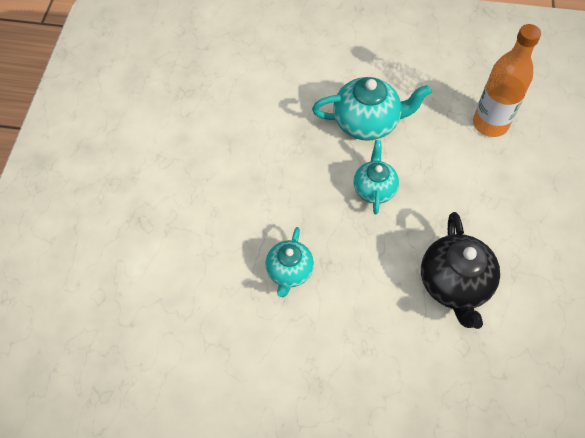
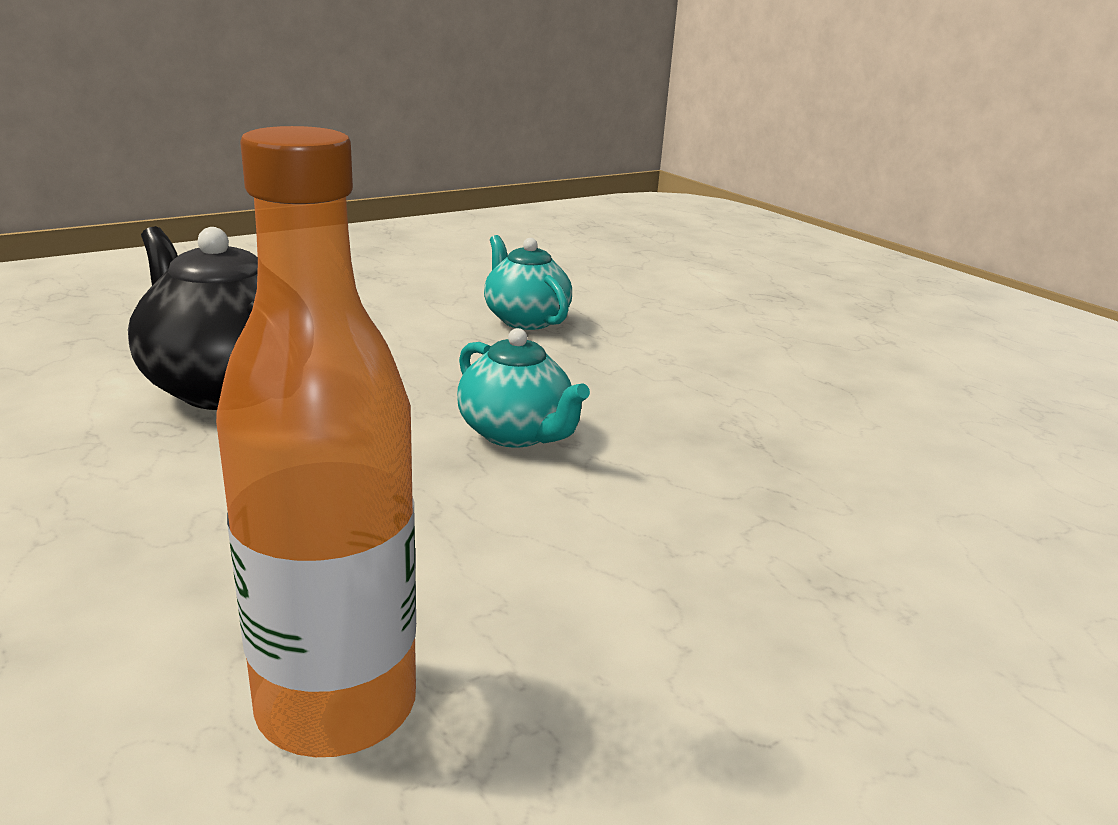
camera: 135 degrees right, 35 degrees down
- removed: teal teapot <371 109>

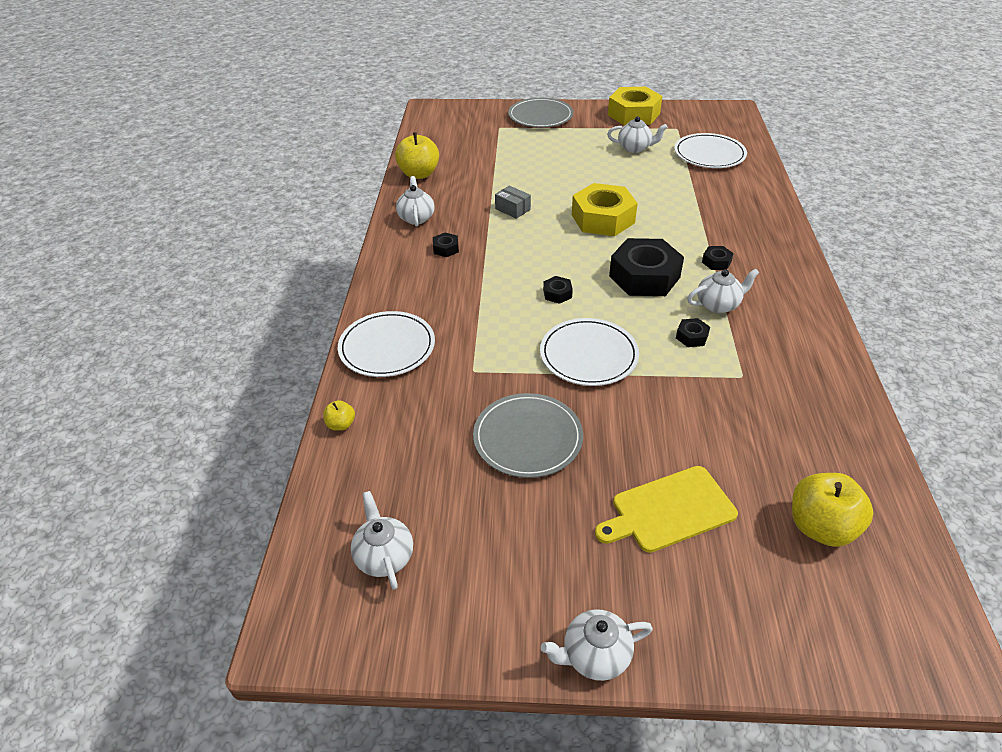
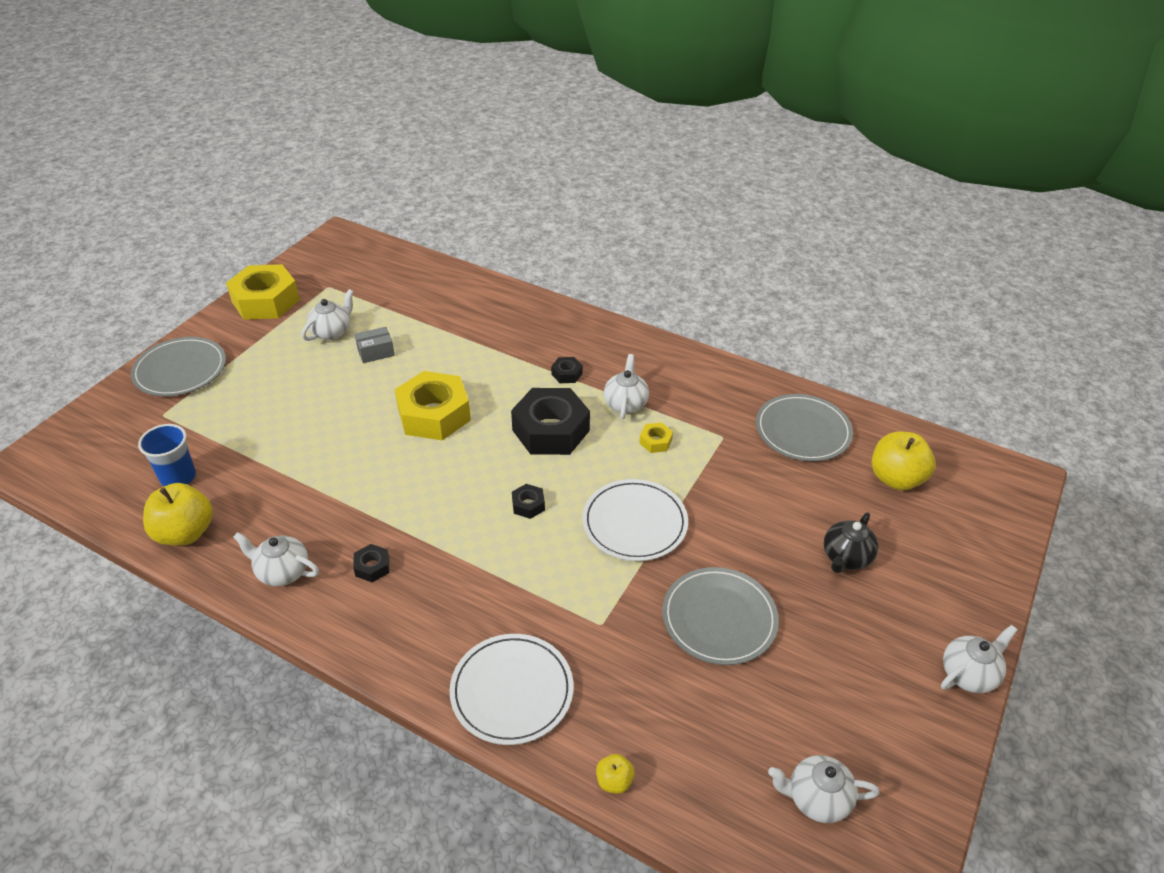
camera: 65 degrees left, 0 degrees up
- added: blue tumbler <167 455>
- moved: ash-grey box <513 202> to <374 345>
- recoloured: ebony hex nut <693 332> to golden hex nut <656 438>
- added: ash-grey plate <804 427>
- replaced: golden chopping board <666 509> to ebony teapot <851 542>
- turned: pure white teapot <597 645> = <979 659> 135 degrees counterclockwise
- removed: pure white plate <710 150>

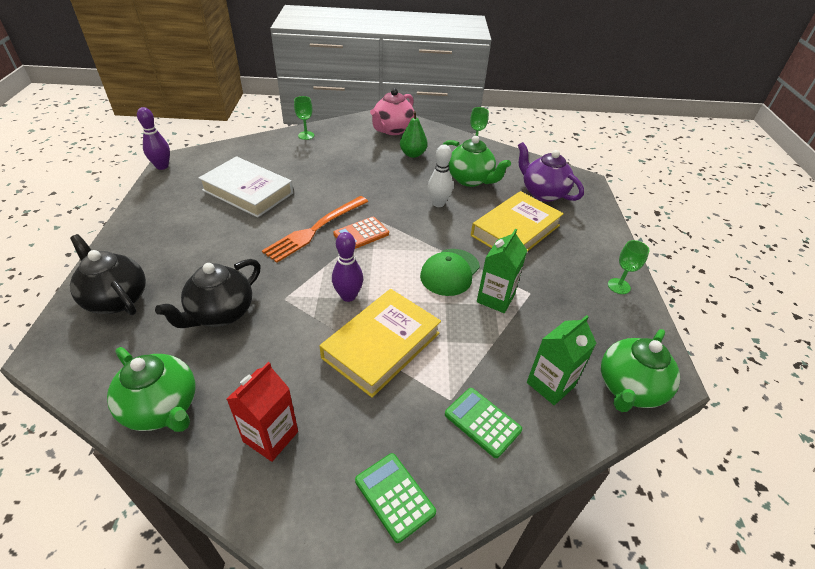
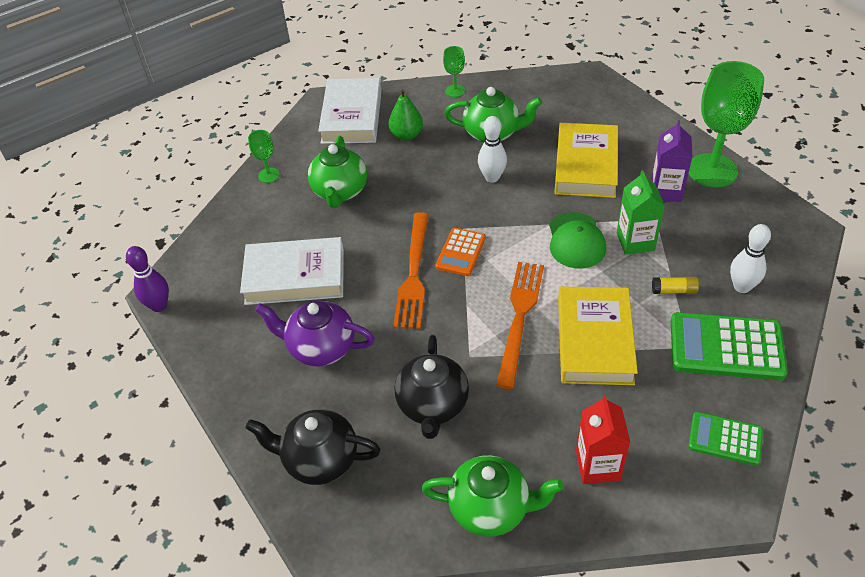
camera: 30 degrees left, 5 degrees up
- moved: violet teapot <551 172> to <315 334>
- moved: emerald teapot <640 370> to <337 172>
- replaced: pink teapot <392 111> to pure white hardcover <350 111>
- replaced: violet skittle <347 267> to orange-coloured fork <520 325>
- added: violet carton <671 161>
- added: golden glue <675 285>
- resized: emerald calculator <483 423> = <729 346> x1.71
- resized: emerald goblet <629 267> = <726 124> x2.20
- replaced: emerald carton <562 360> to pure white skittle <750 258>

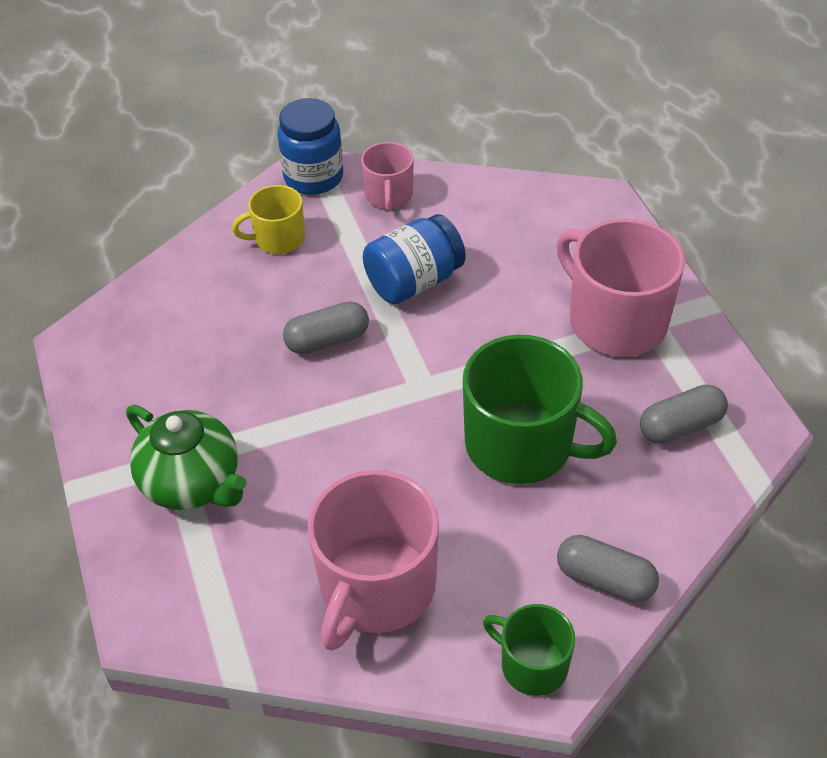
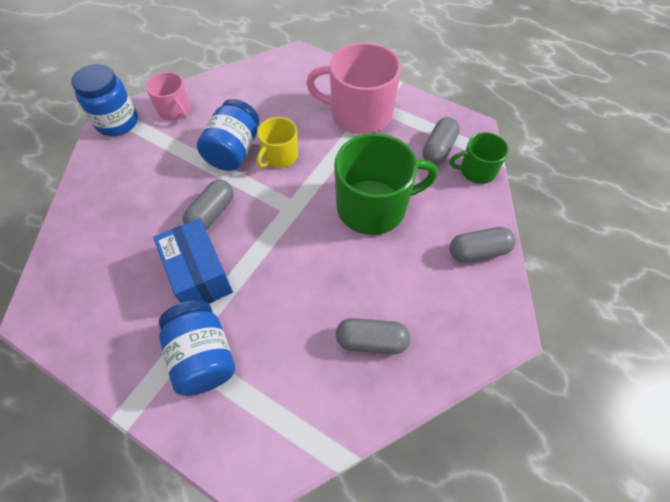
camera: 40 degrees left, 10 degrees up
- added: blue box <193 261>
- replaced: emerald teapot <186 457> to blue preserve jar <197 348>
- moved: golden coffee mug <268 219> to <277 142>
- replaced: pink coffee mug <373 560> to ash-grey pill <373 336>
- moved: emerald coffee mug <529 650> to <479 158>

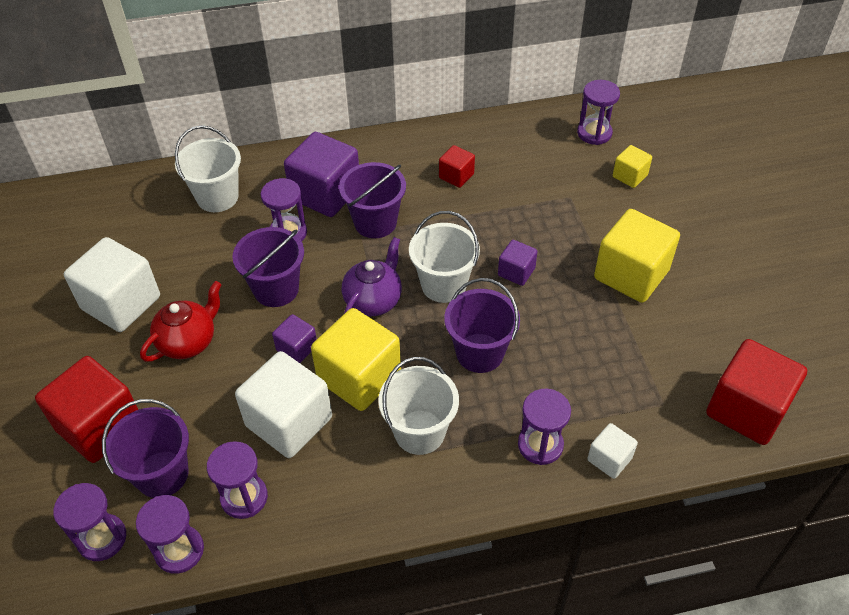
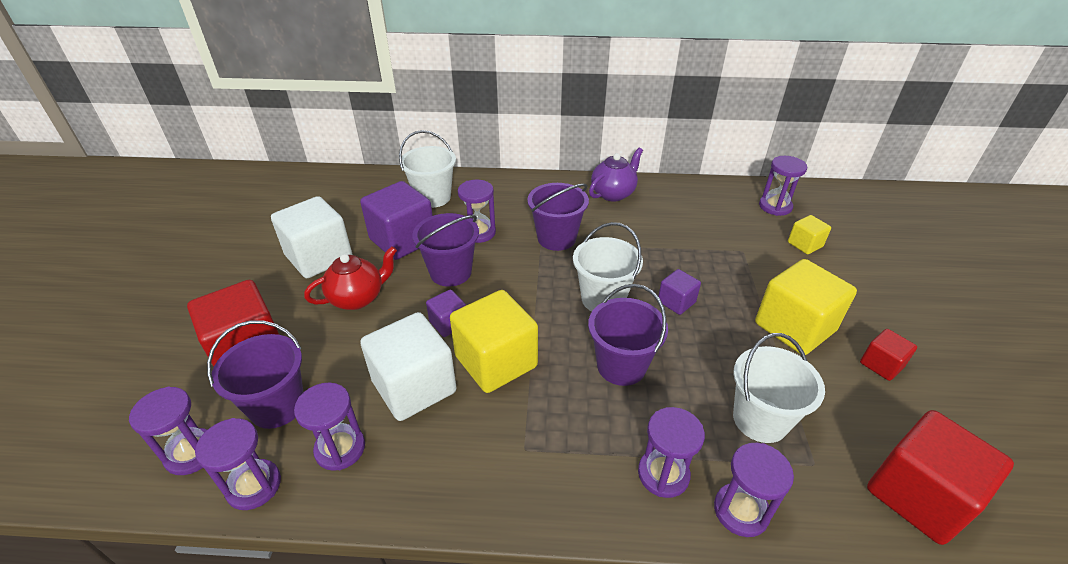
camera: 15 degrees right, 10 degrees down
- moved: violet solid cube <321 174> to <396 220>
- moved: violet teapot <372 276> to <616 175>
- replaced: pure white solid cube <612 451> to violet sandglass <754 490>
- moved: pure white bucket <418 406> to <779 388>
- moved: scarlet solid cube <457 166> to <888 355>

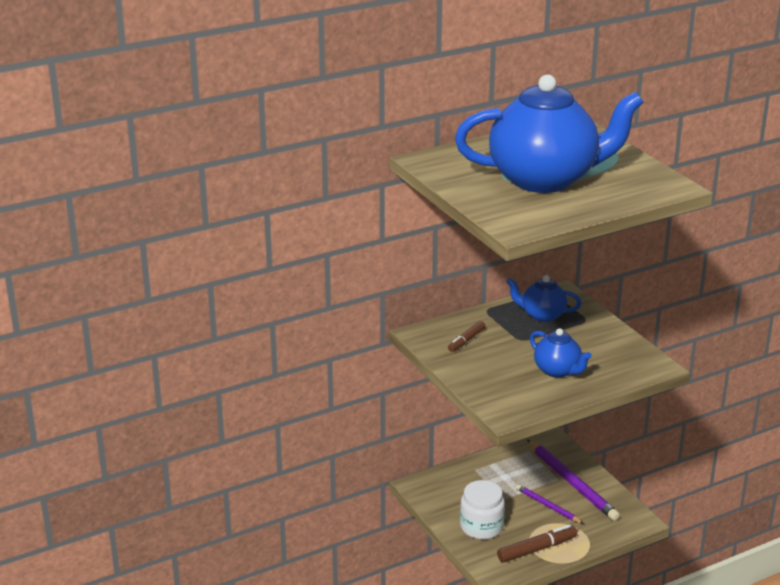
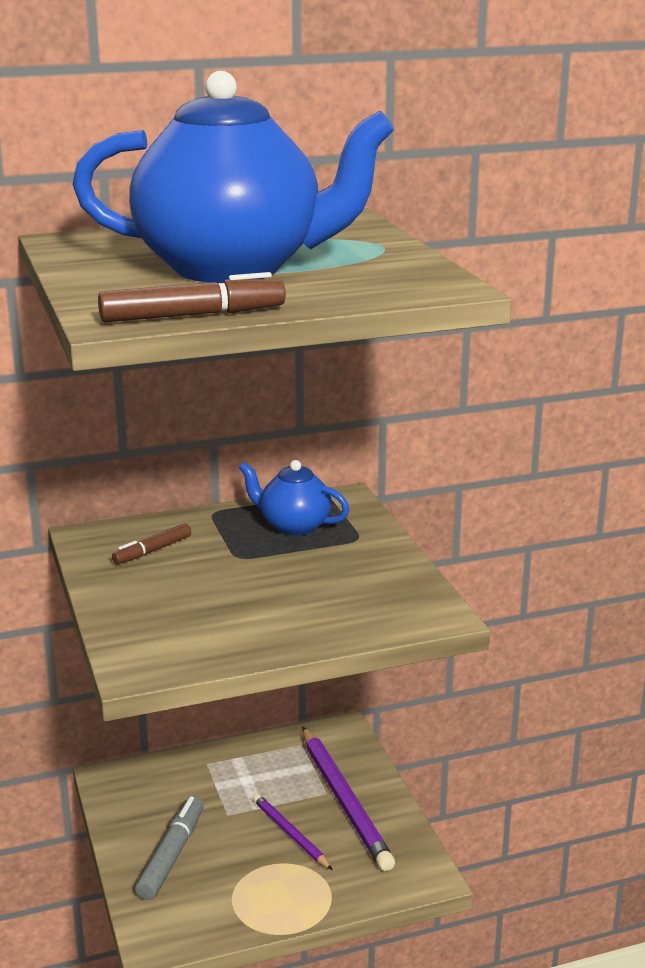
camera: 10 degrees right, 5 degrees down
- moved: russet felt pen <537 543> to <192 297>
- replaced: pure white preserve jar <482 509> to ash-grey felt pen <169 848>
- removed: blue teapot <561 353>

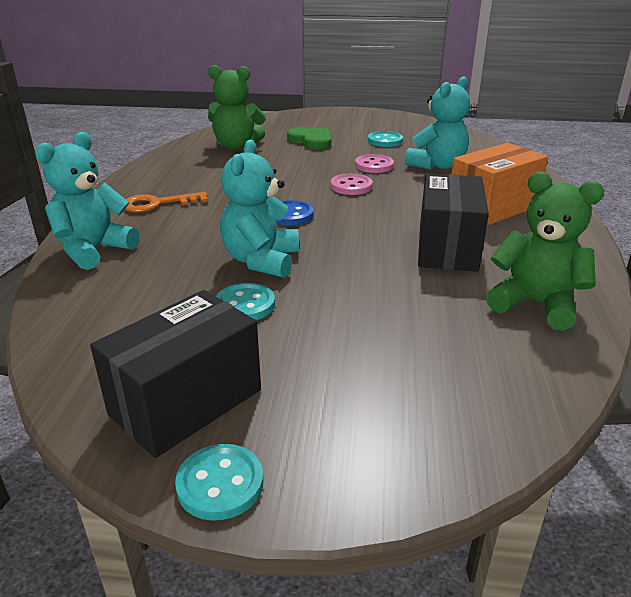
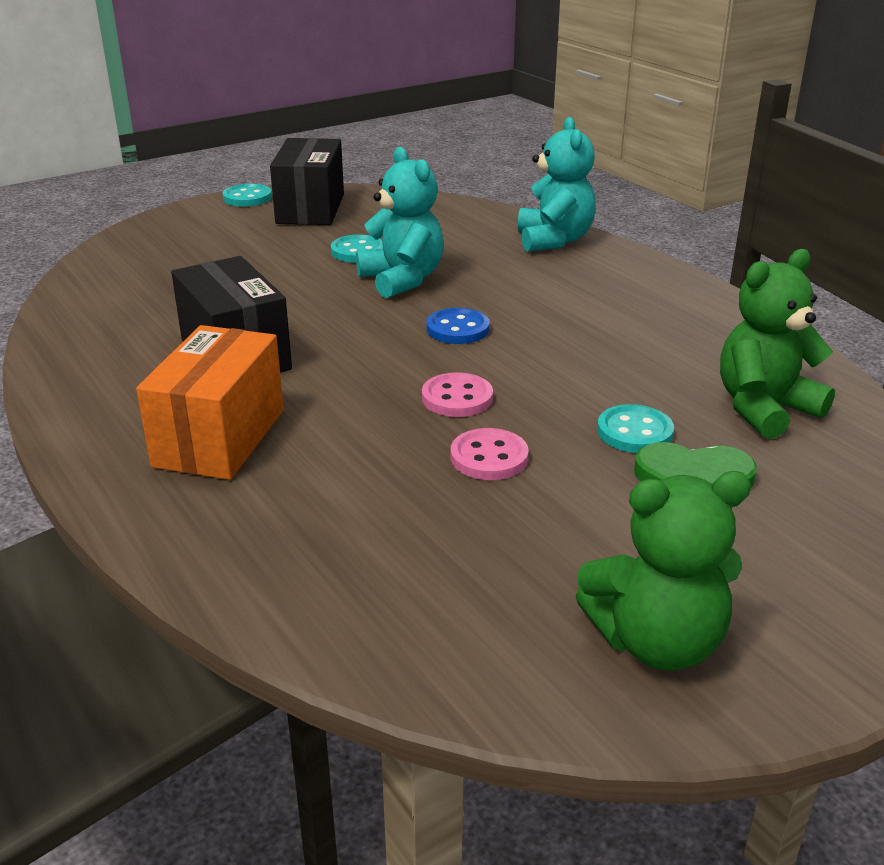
camera: 140 degrees right, 0 degrees up
- moved: emerald teddy bear <545 251> to <664 571>
- moved: teal button <385 139> to <635 428>
- removed: orange-coloured latchkey <166 202>
- removed: teal teddy bear <437 123>

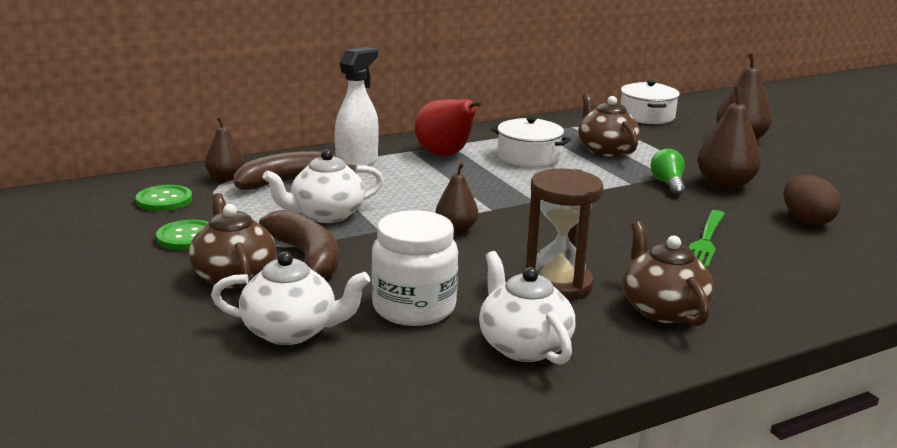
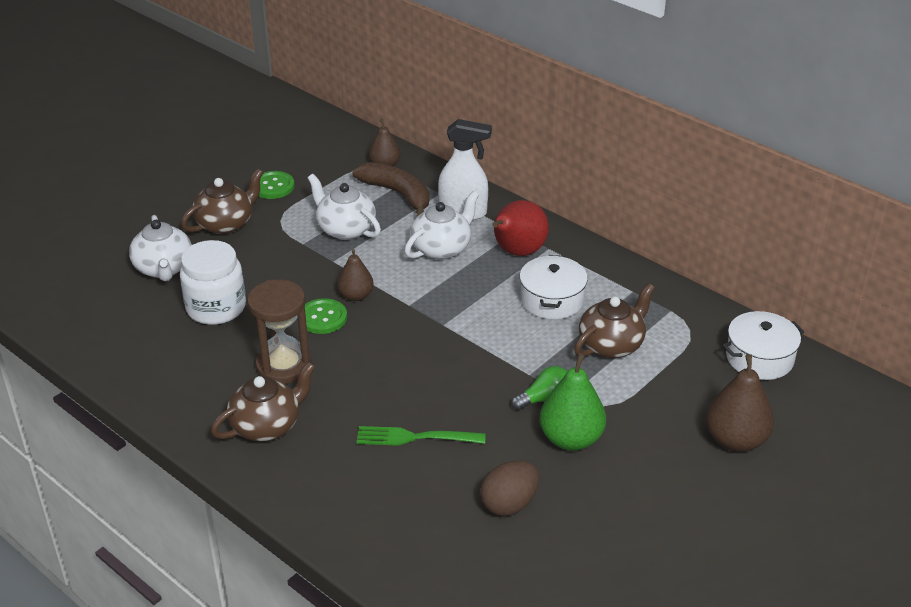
camera: 70 degrees right, 15 degrees up
- moved: emerald button <164 198> to <326 316>
- moved: pure white teapot <527 308> to <441 225>
- recoloured: russet toy pear <729 138> to emerald toy pear <572 402>
- removed: russet banana <299 244>

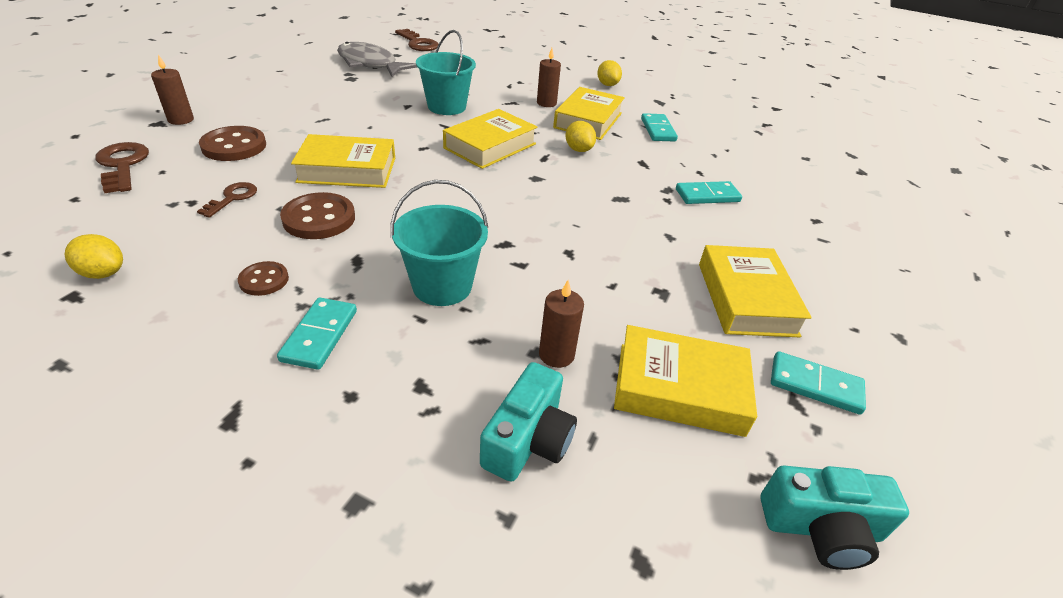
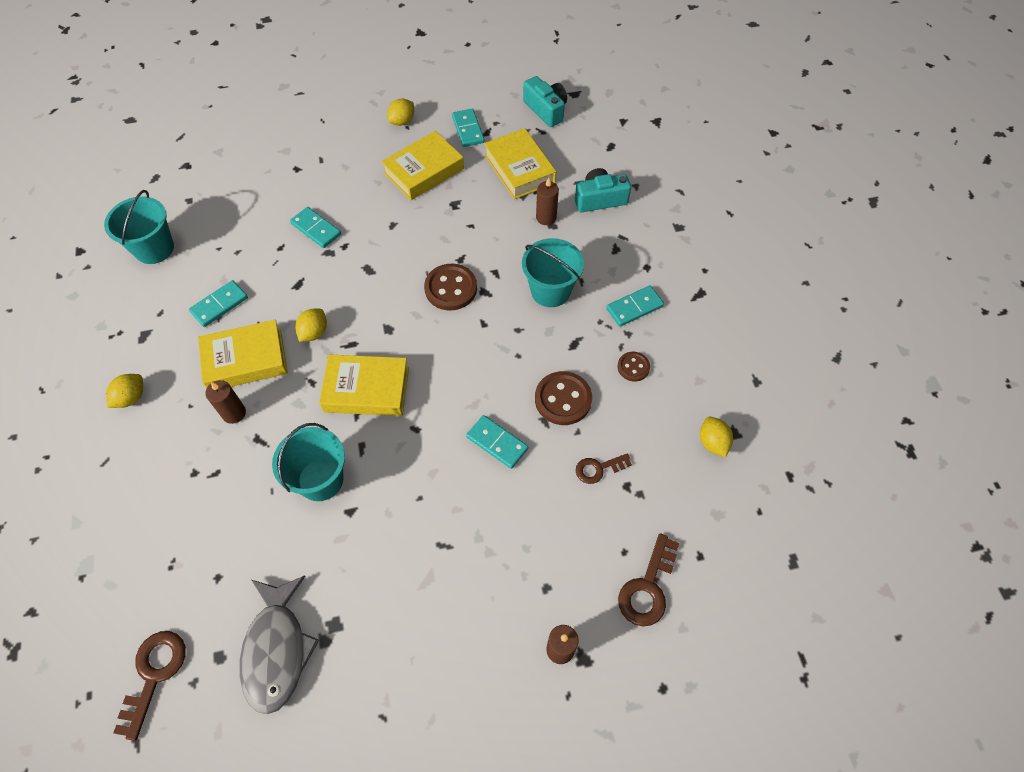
camera: 125 degrees left, 20 degrees up
- added: teal bucket <139 227>
- added: golden citrus fruit <400 112>
- moved: russet button <232 143> to <450 287>
- replaced: golden hardcover <343 161> to teal domino piece <497 442>

